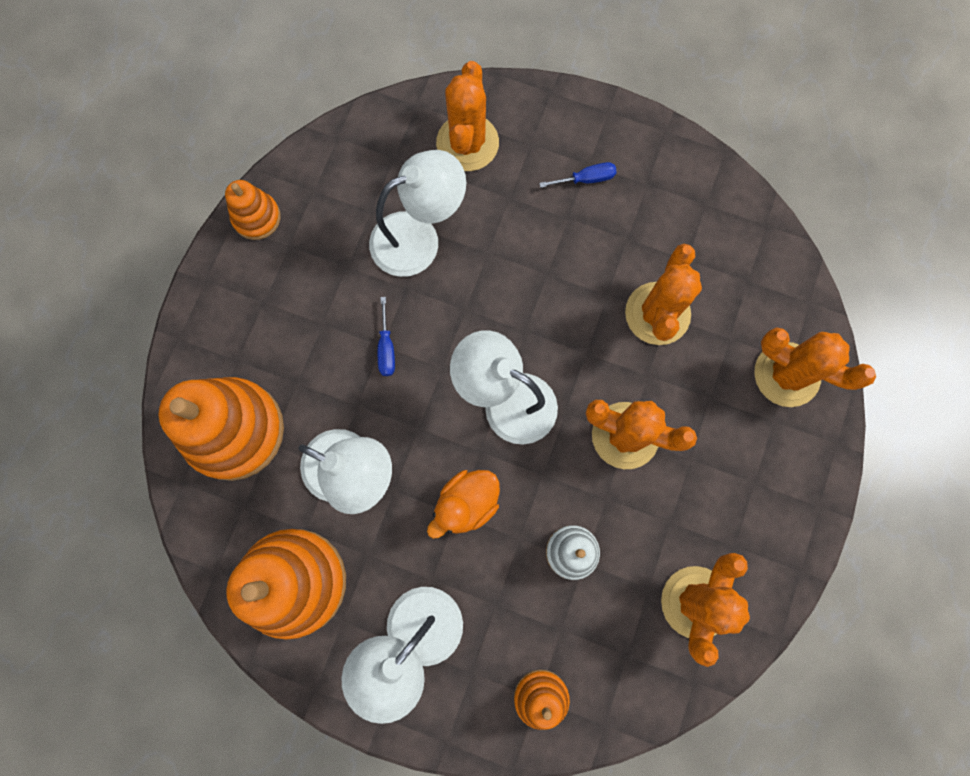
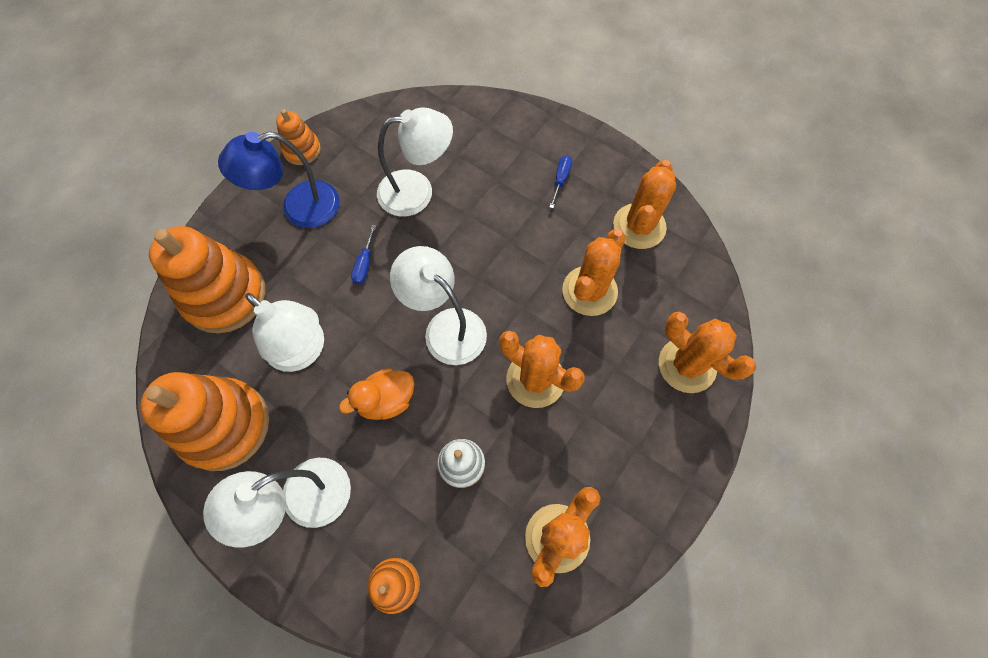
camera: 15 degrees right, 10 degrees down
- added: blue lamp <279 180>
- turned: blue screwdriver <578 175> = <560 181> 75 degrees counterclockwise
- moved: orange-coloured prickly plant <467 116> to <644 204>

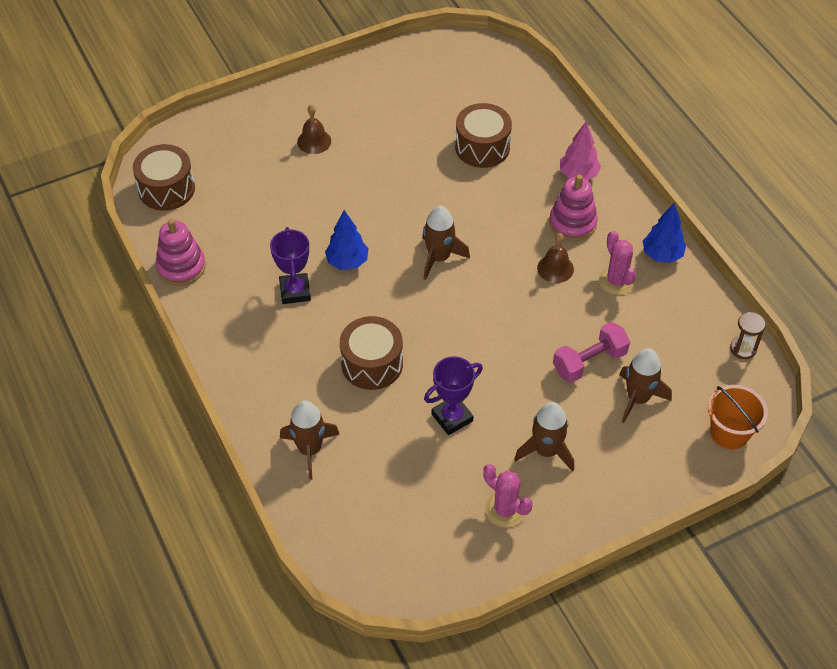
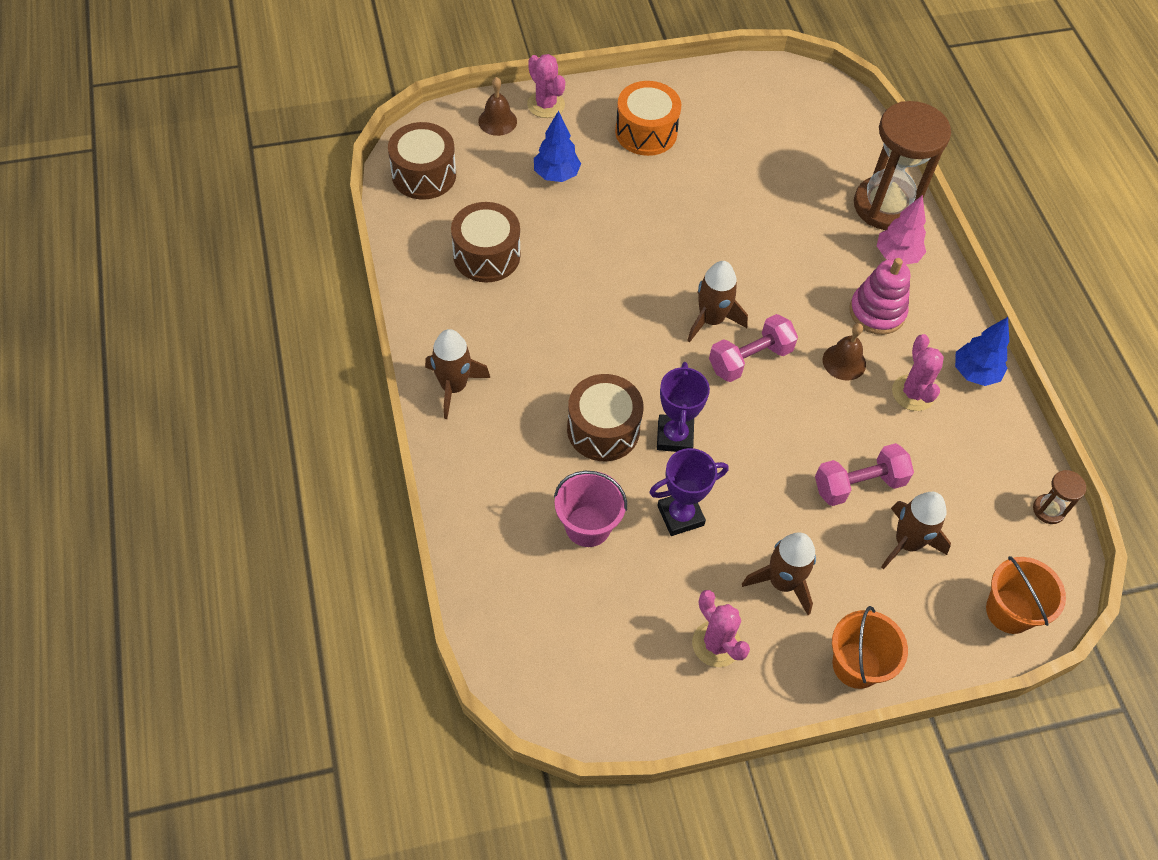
camera: 10 degrees right, 5 degrees up
- moved: russet spaceship <310 440> to <457 374>
- moved: russet snare drum <483 135> to <485 242>
- moved: russet bell <314 129> to <497 106>
- added: pink prickly plant <546 86>
- moved: blue fir tree <346 240> to <557 146>
- added: pink bucket <590 509>
- added: orange-coloured snare drum <648 118>
- moved: violet trophy <290 265> to <683 407>
- added: pink hand weight <753 348>
- added: orange-coloured bucket <870 647>
- added: russet sandglass <902 165>
- removed: pink stacking toy <181 252>

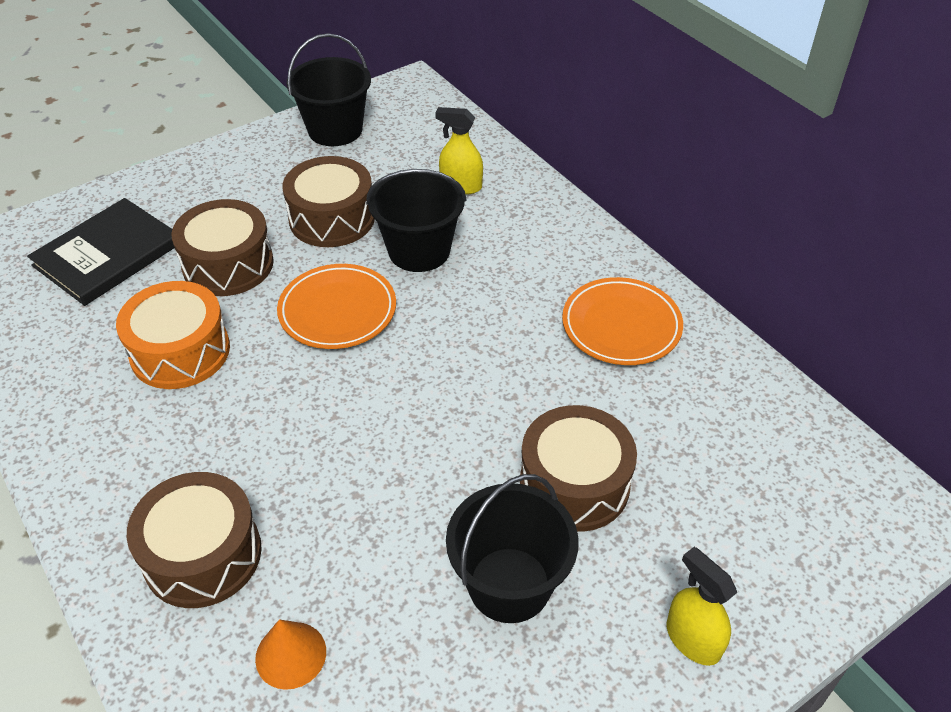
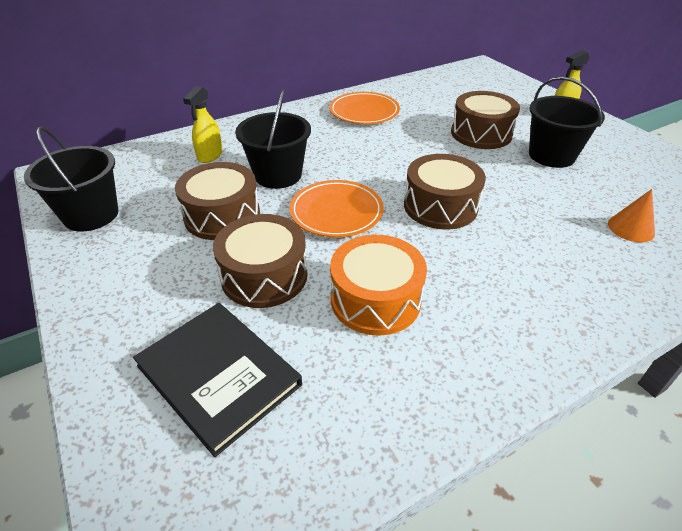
camera: 85 degrees left, 5 degrees down
- moved: russet snare drum <194 540> to <445 192>

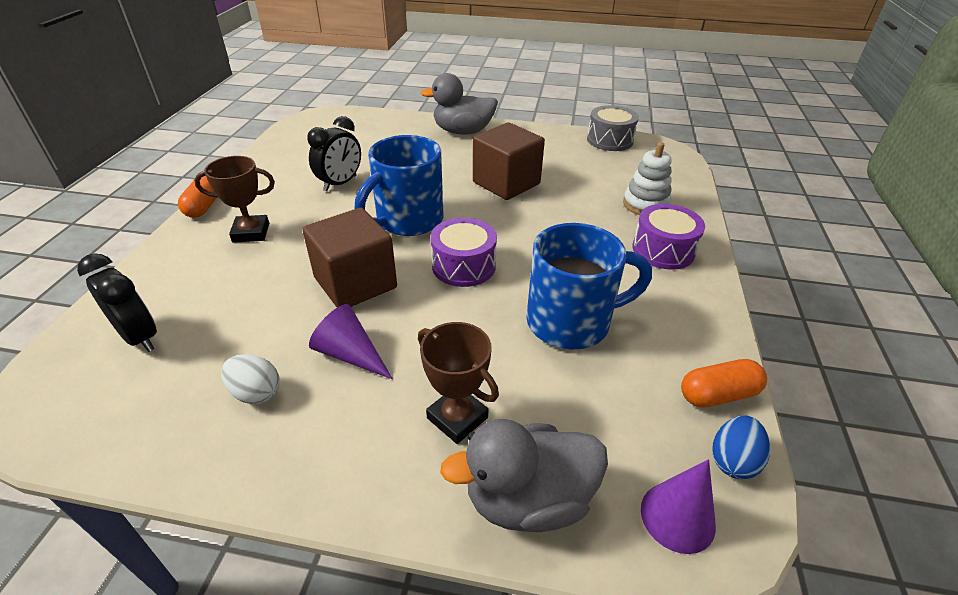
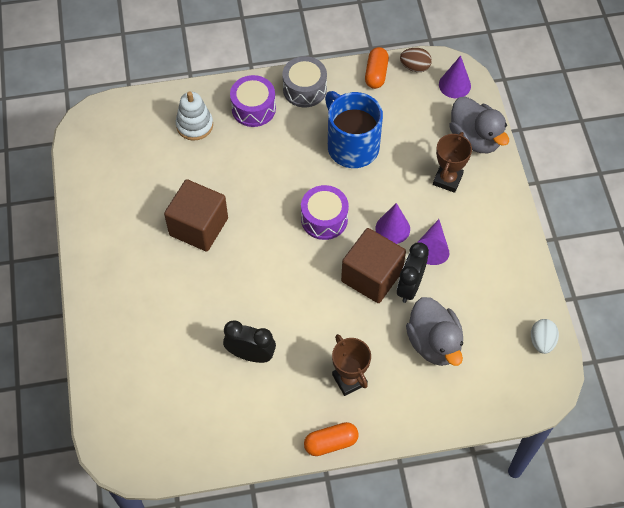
camera: 110 degrees left, 20 degrees up
- moved: ash-grey snare drum <613 128> to <304 82>
- turned: orange-coloured pill <724 383> = <377 68> 45 degrees clockwise
- added: violet cone shape <393 223>
- moved: ebony clock <117 302> to <413 272>
- recoloured: blue egg <741 447> to russet egg <416 60>
- moved: ash-grey toy duck <459 104> to <434 331>
- moved: pure white egg <250 379> to <545 336>
- removed: blue coffee mug <399 185>

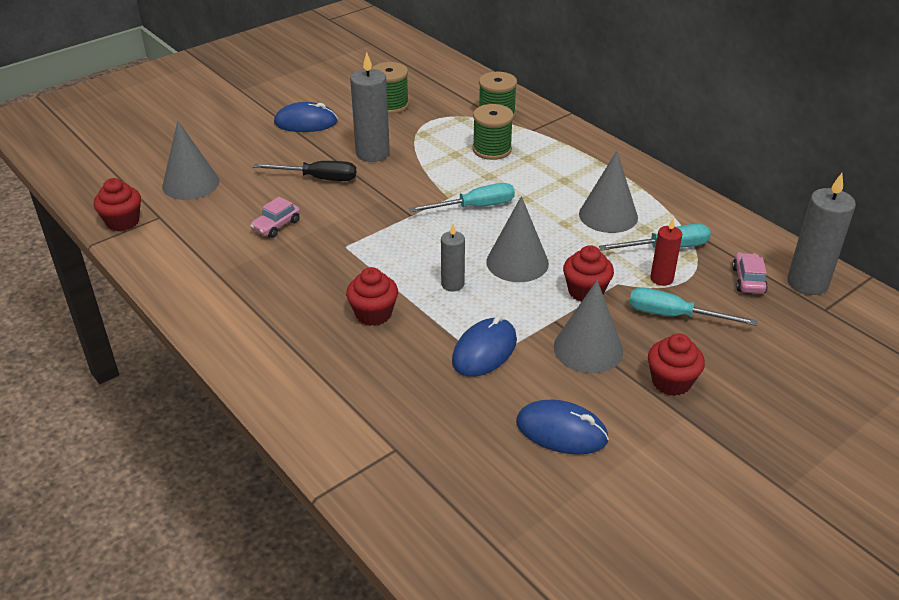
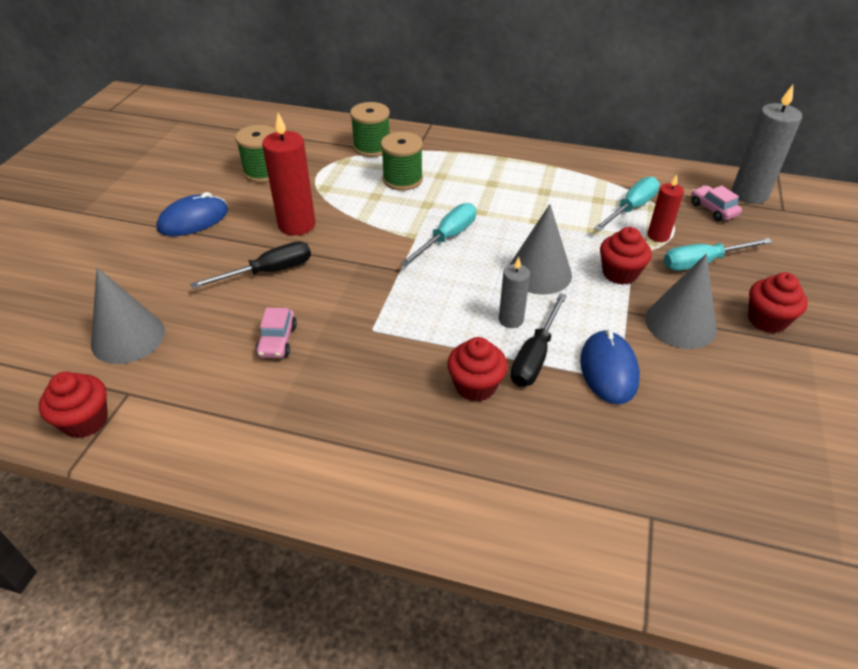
camera: 35 degrees left, 5 degrees up
- recoloured: ash-grey candle <370 107> to scarlet candle <289 174>
- added: ebony screwdriver <538 340>
- removed: blue mouse <562 427>
- removed: ash-grey cone shape <608 192>

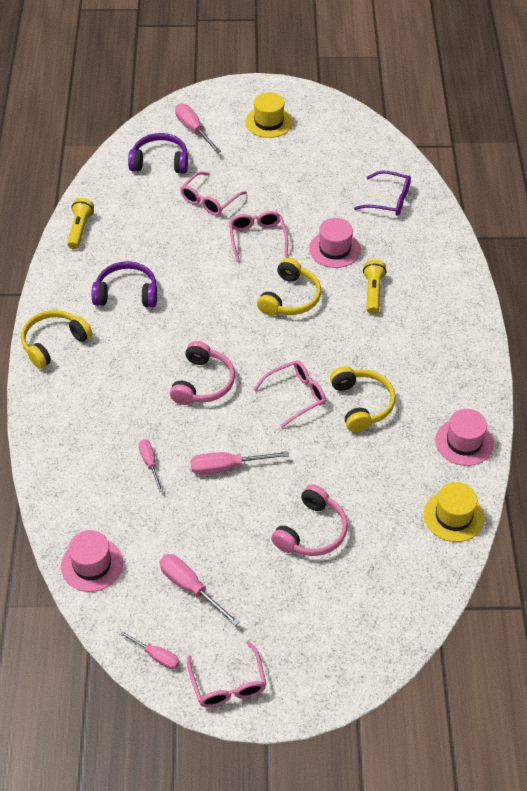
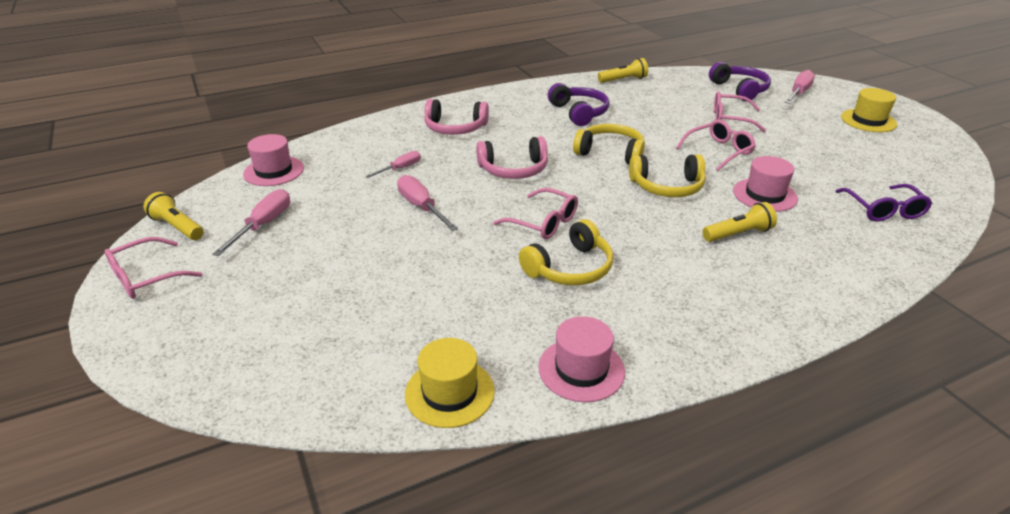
camera: 65 degrees right, 15 degrees down
- replaced: pink screwdriver <149 649> to golden torch <173 216>
- moved: pink headset <309 520> to <456 117>
- moved: golden headset <56 339> to <609 144>

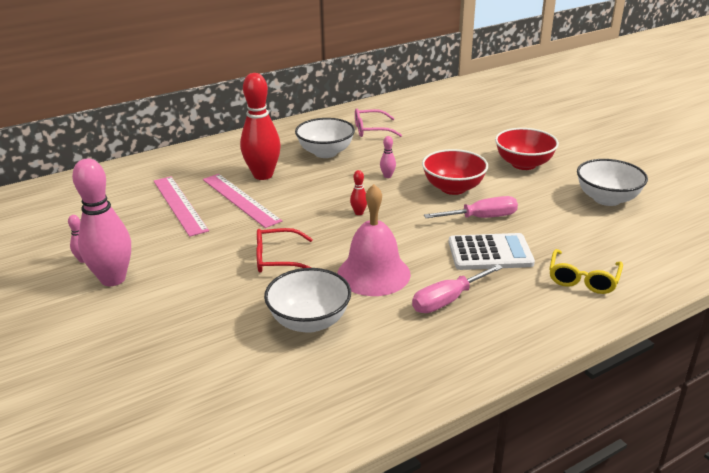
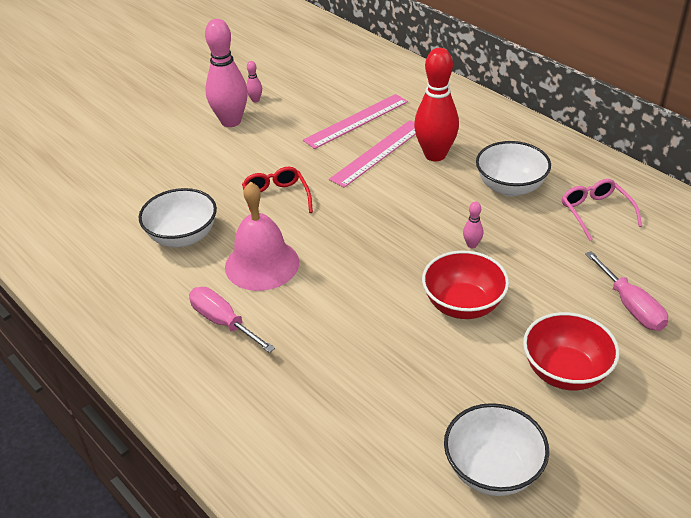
camera: 80 degrees right, 10 degrees up
- moved: pink screwdriver <471 207> to <626 291>
- removed: scarlet skittle <358 192>
- removed: pure white calculator <491 251>
- removed: golden eyeglasses <586 271>

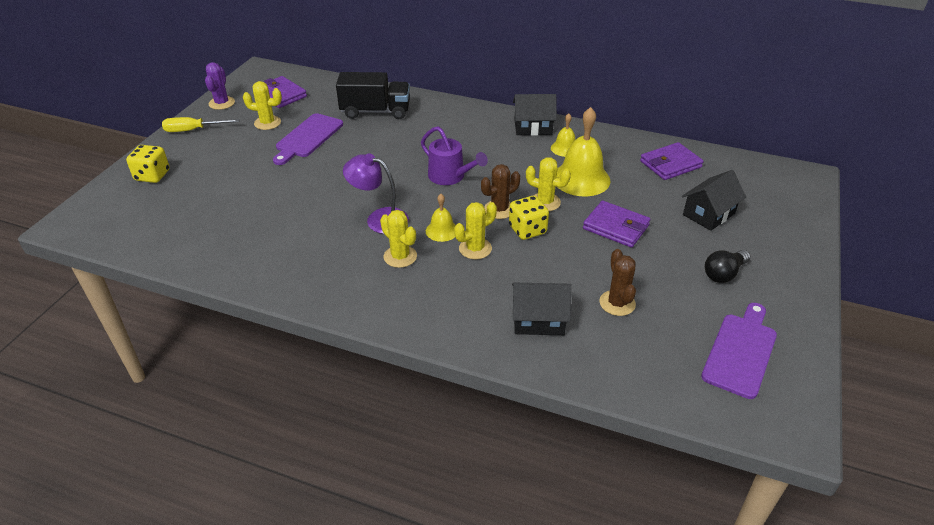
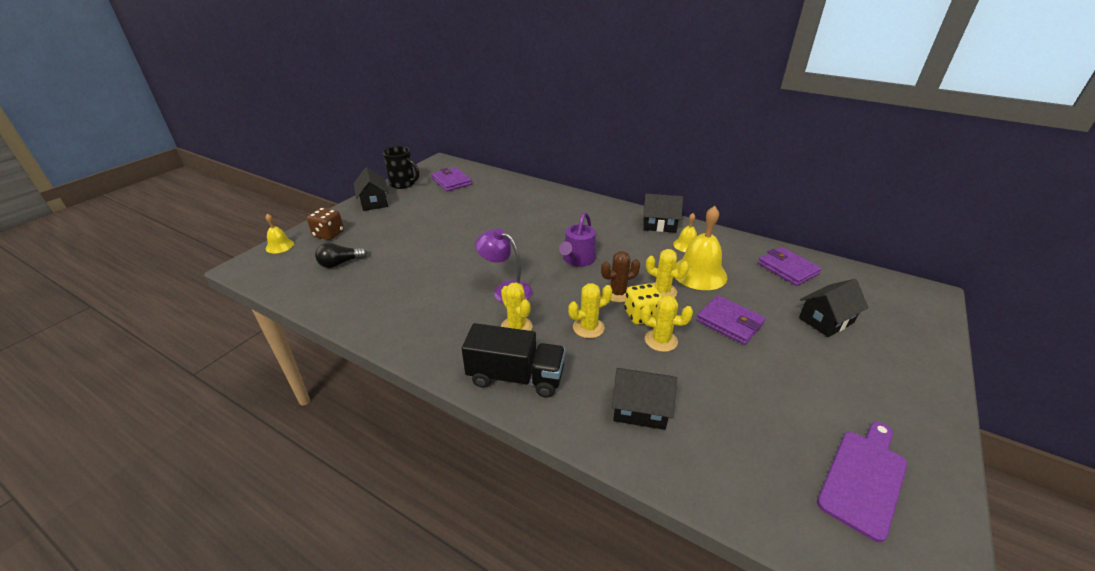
camera: 10 degrees right, 5 degrees down
- moved: golden bell <441 218> to <280 233>
- recoloured: golden die <148 164> to russet die <325 224>
- moved: ebony light bulb <727 266> to <341 255>
- replaced: golden screwdriver <201 124> to ebony house <371 189>
- replaced: violet prickly plant <220 86> to ebony coffee mug <401 167>
- moved: ebony truck <373 95> to <513 360>
- turned: violet watering can <454 155> = <577 239> 60 degrees clockwise
- moved: golden prickly plant <262 105> to <667 323>
- turned: violet billfold <672 161> = <789 266> 75 degrees clockwise
- removed: violet chopping board <308 139>
- removed: russet prickly plant <617 282>

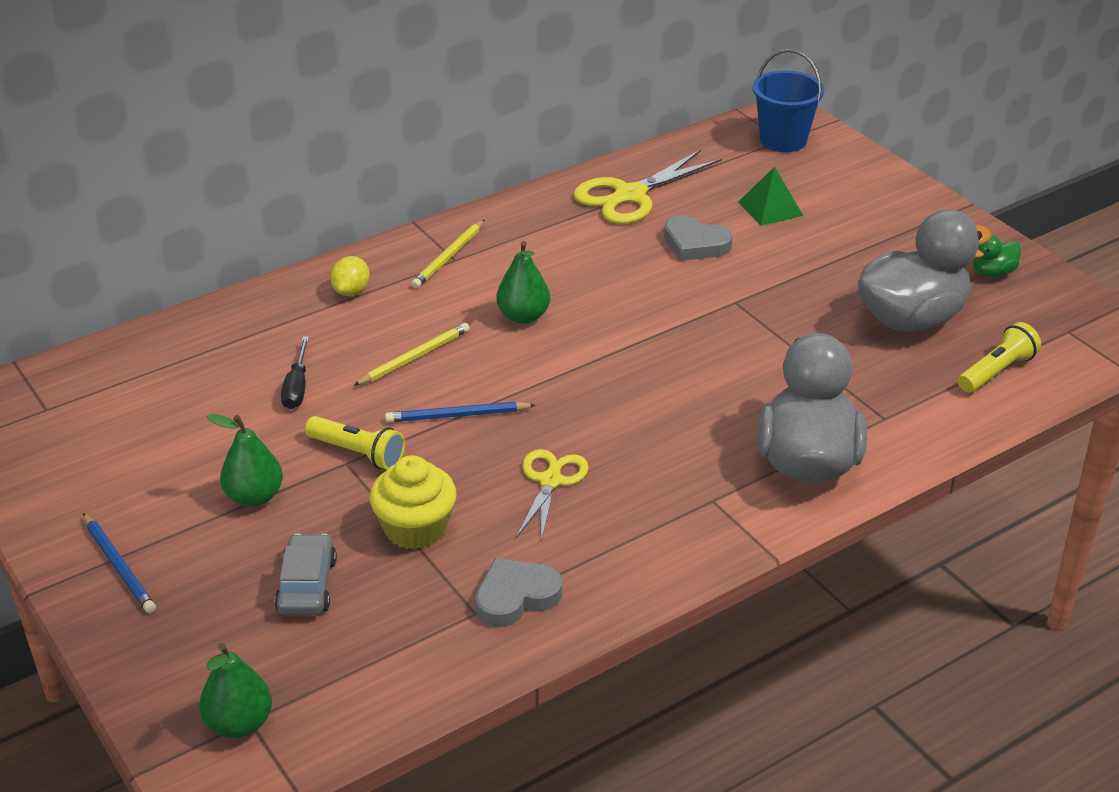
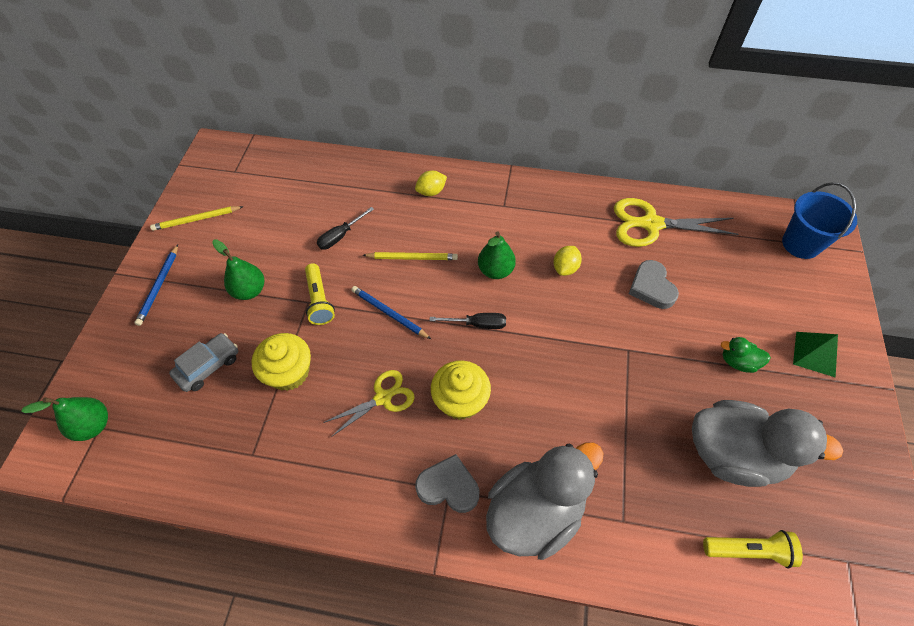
camera: 45 degrees right, 20 degrees up
- moved: golden pencil <448 253> to <197 218>
- moved: ash-grey love heart <518 592> to <447 483>
- added: ebony screwdriver <467 321>
- added: golden cupcake <461 390>
- added: golden citrus fruit <567 261>
- moved: emerald toy duck <997 256> to <746 355>
- moved: emerald pyramid <770 196> to <815 355>

